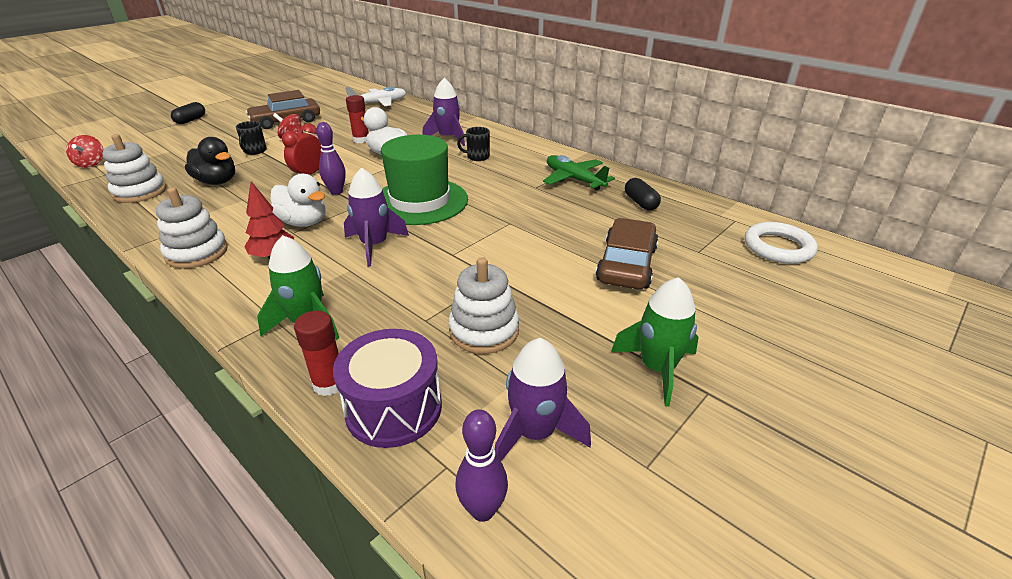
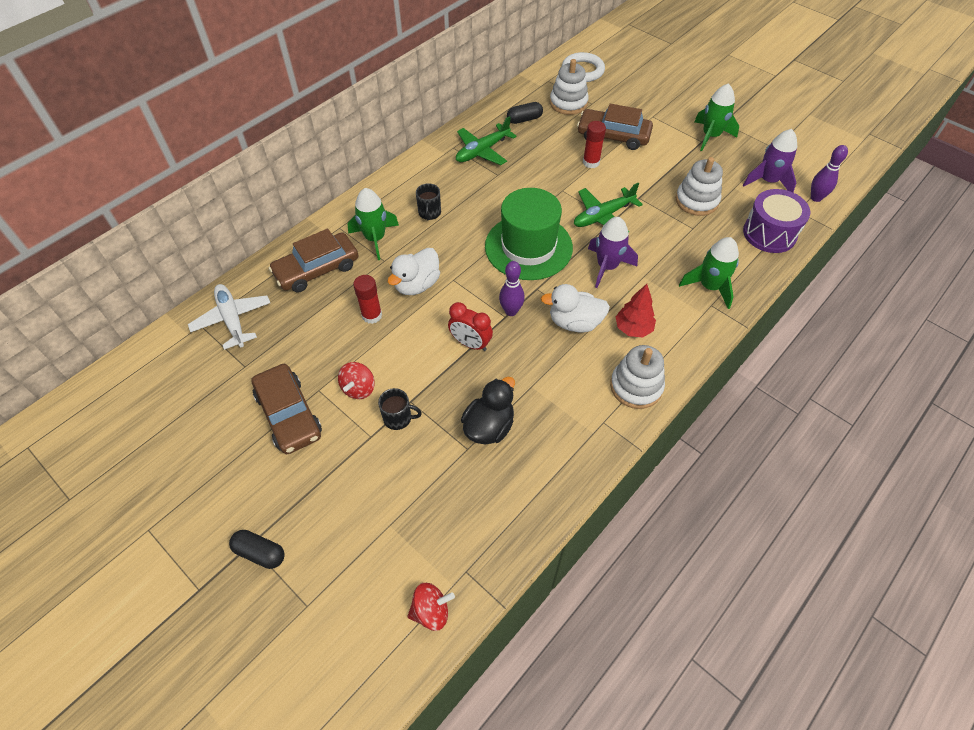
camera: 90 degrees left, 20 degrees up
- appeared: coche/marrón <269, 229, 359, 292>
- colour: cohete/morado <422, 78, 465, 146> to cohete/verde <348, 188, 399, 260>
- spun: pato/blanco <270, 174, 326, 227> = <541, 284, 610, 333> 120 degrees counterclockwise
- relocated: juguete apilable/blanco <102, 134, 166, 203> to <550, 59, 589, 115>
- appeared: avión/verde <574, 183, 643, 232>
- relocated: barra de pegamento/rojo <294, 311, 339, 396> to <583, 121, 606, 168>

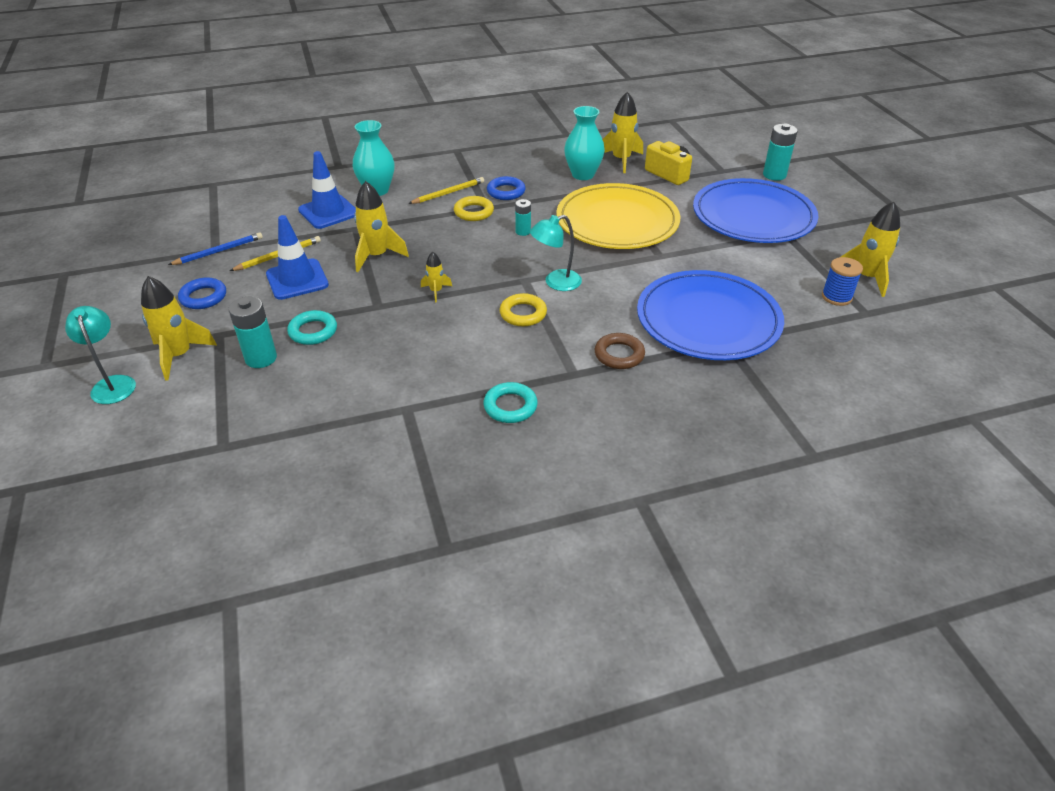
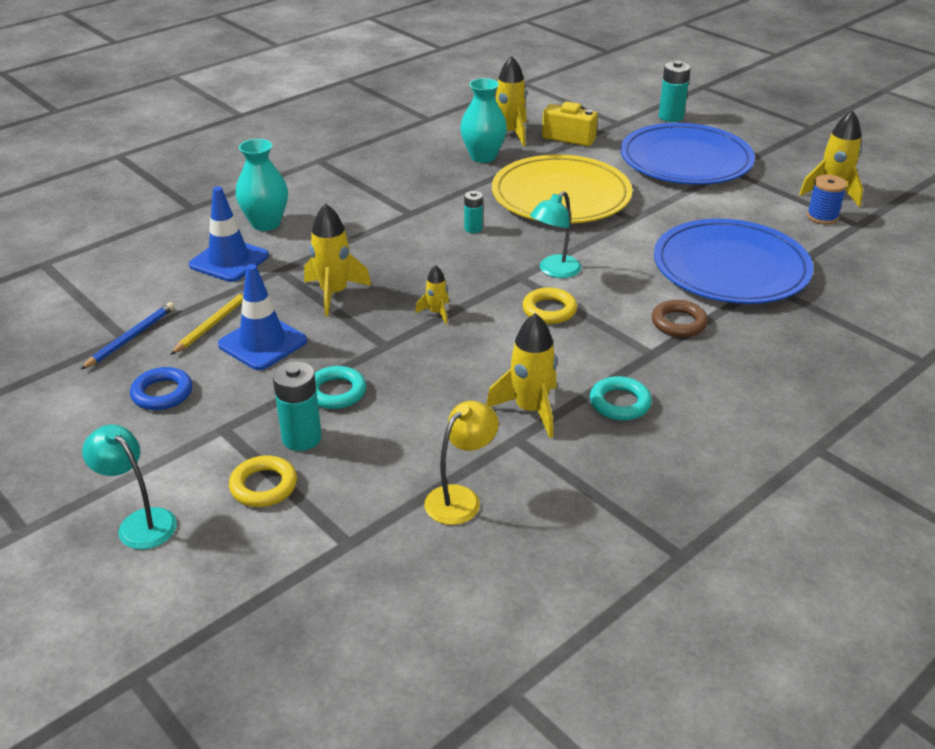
camera: 25 degrees left, 5 degrees down
- relocated: anillo/amarillo <454, 196, 494, 221> to <229, 455, 297, 507>
- appeared: lámpara/amarillo <424, 401, 499, 525>
- relocated: cohete/amarillo <141, 276, 217, 381> to <486, 313, 557, 438>
- missing: lápiz/amarillo <408, 177, 484, 204>
- missing: anillo/azul <487, 176, 526, 200>

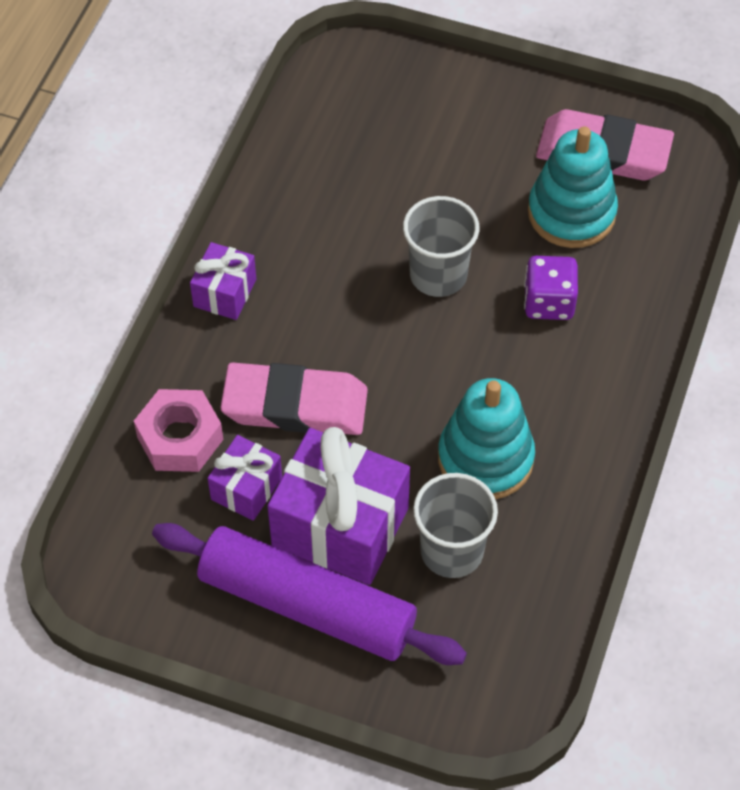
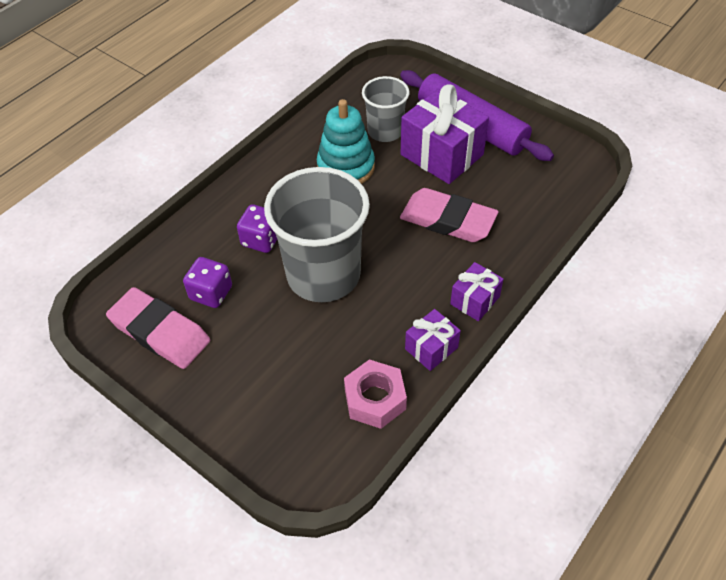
camera: 160 degrees left, 5 degrees down
- exchanged: juguete apilable/turquesa <528, 126, 618, 248> to dado/morado <183, 257, 232, 308>
- size: vaso/gris <403, 196, 479, 297> = <264, 167, 370, 302> x1.80
- relocated: tuerca/rosa <134, 389, 223, 472> to <344, 360, 407, 429>
- relocated: regalo/morado <208, 435, 282, 521> to <405, 309, 461, 371>

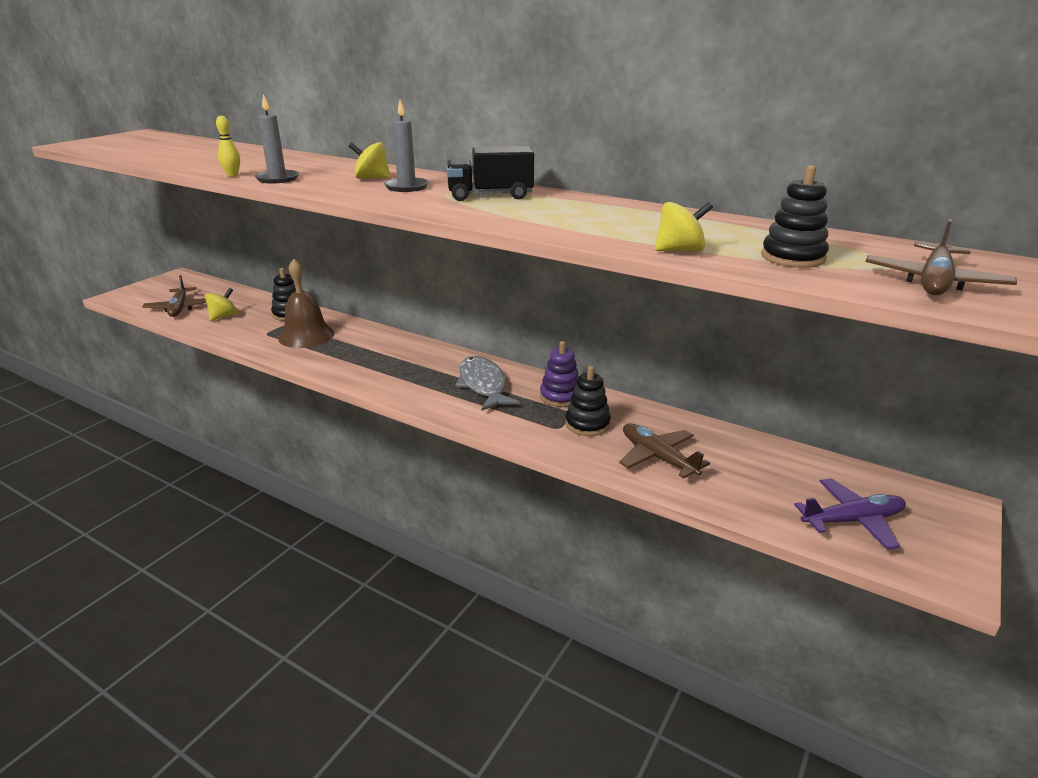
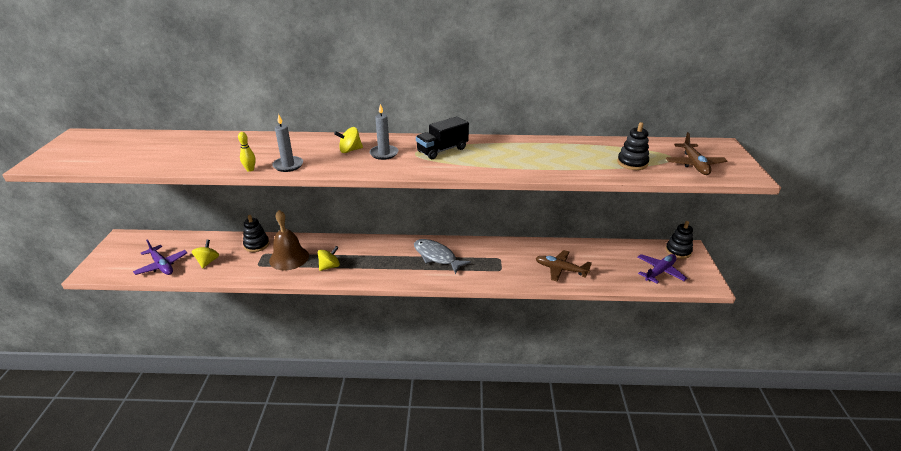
camera: 30 degrees left, 5 degrees up
- colour: avión/marrón <142, 275, 206, 317> to avión/morado <133, 240, 187, 275>
- relocated: peonza/amarillo <655, 202, 713, 252> to <318, 246, 340, 271>
- relocated: juguete apilable/negro <565, 366, 611, 436> to <665, 221, 693, 259>
- missing: juguete apilable/morado <540, 341, 579, 407>

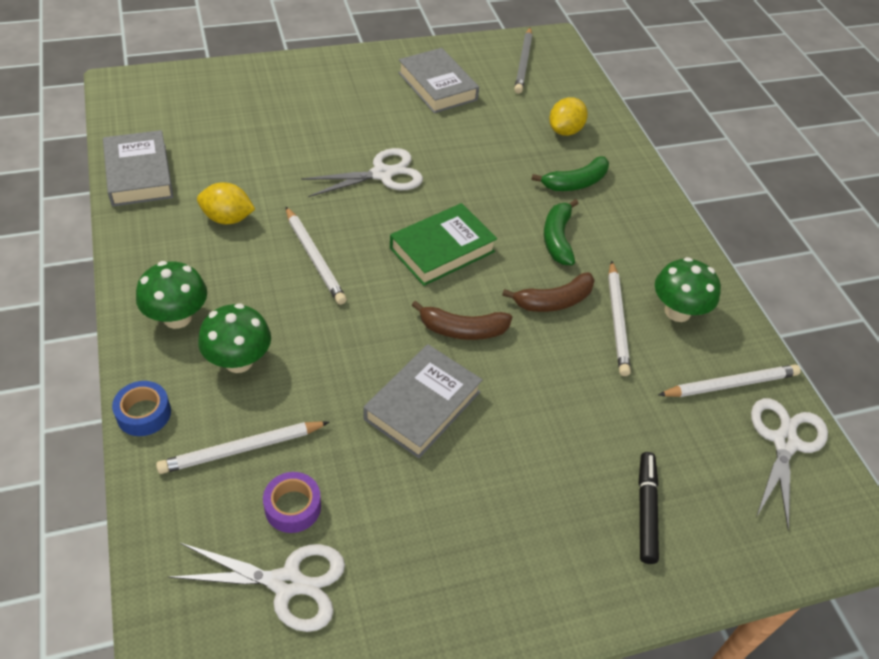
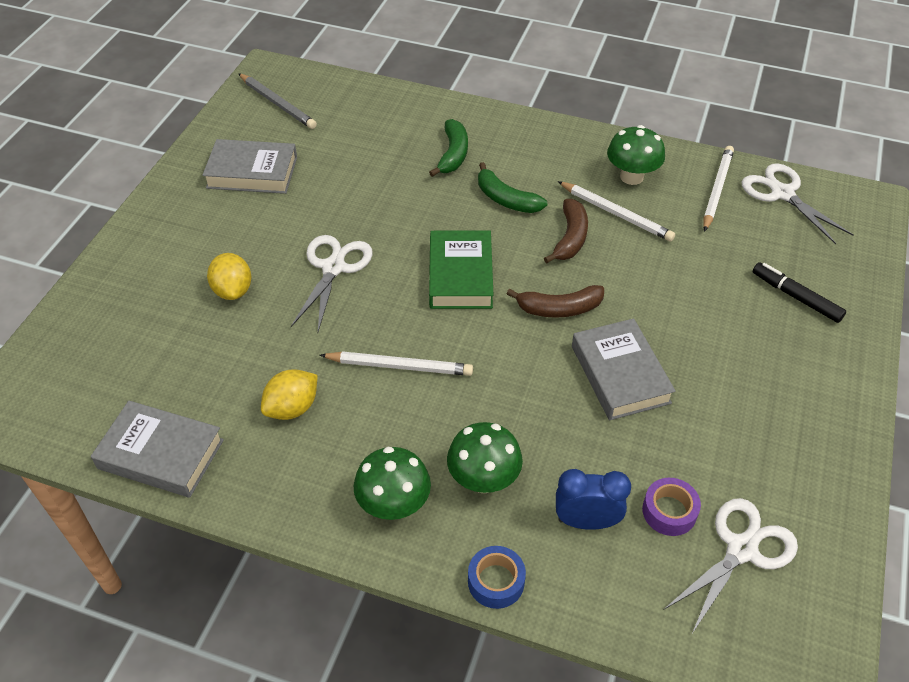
camera: 50 degrees left, 0 degrees up
- relocated: limón/amarillo <549, 97, 588, 136> to <207, 253, 251, 300>
- spun: plátano/marrón <412, 301, 512, 340> = <507, 285, 604, 318> 45 degrees clockwise
- exchanged: lápiz/blanco <156, 421, 329, 474> to despertador/azul <556, 469, 631, 530>

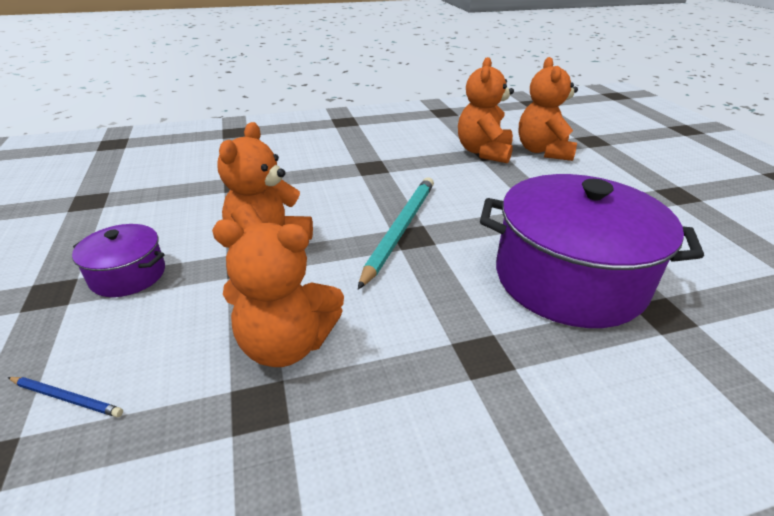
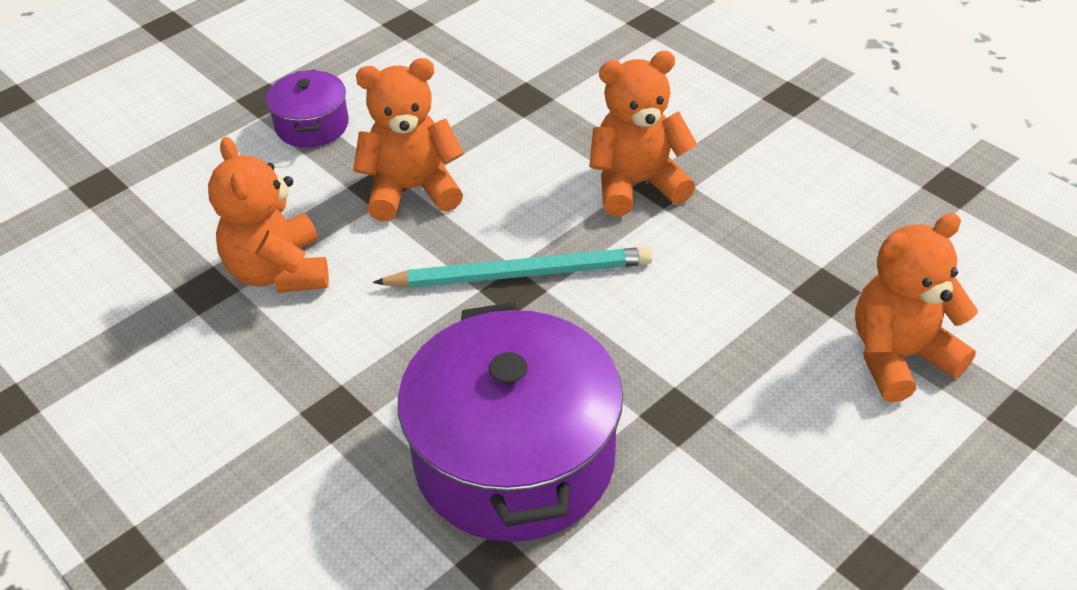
camera: 65 degrees right, 10 degrees up
- relocated: osito/naranja <458, 57, 514, 163> to <589, 51, 697, 216>
- missing: lápiz/azul <8, 377, 123, 417>

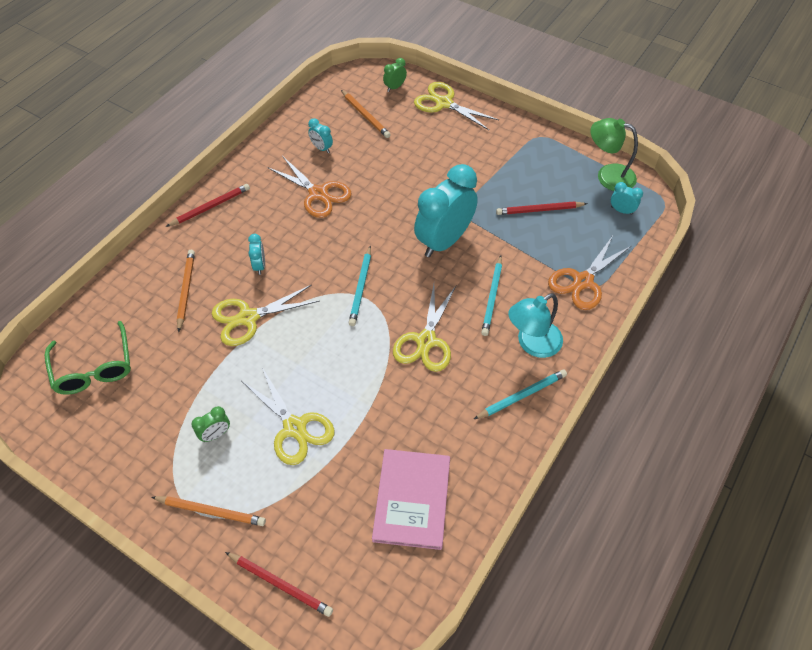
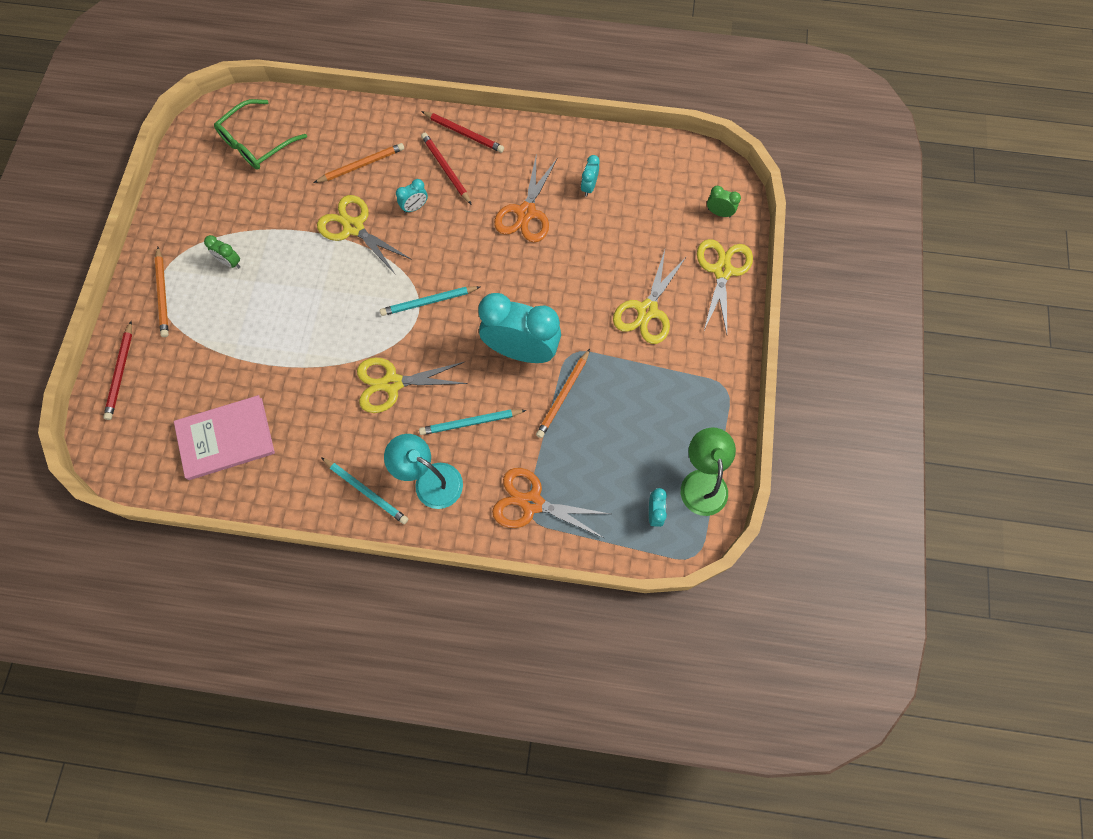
camera: 65 degrees right, 15 degrees up
- relocated: lápiz/rojo <496, 201, 588, 215> to <421, 133, 472, 205>
- relocated: lápiz/naranja <341, 90, 391, 138> to <536, 349, 590, 438>
- relocated: tijeras/amarillo <242, 367, 335, 465> to <613, 250, 687, 344>

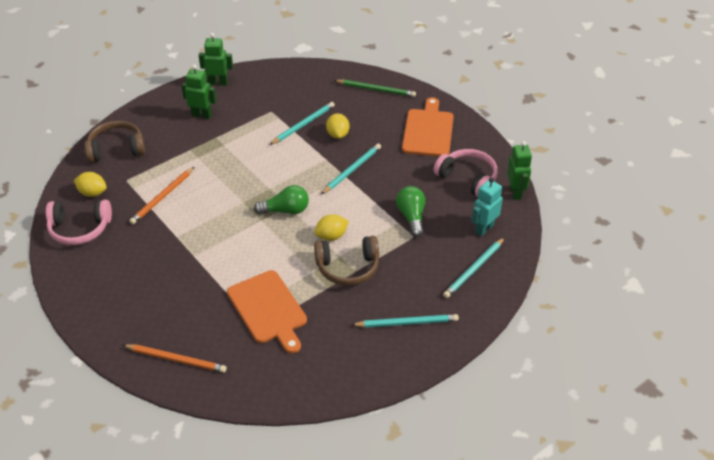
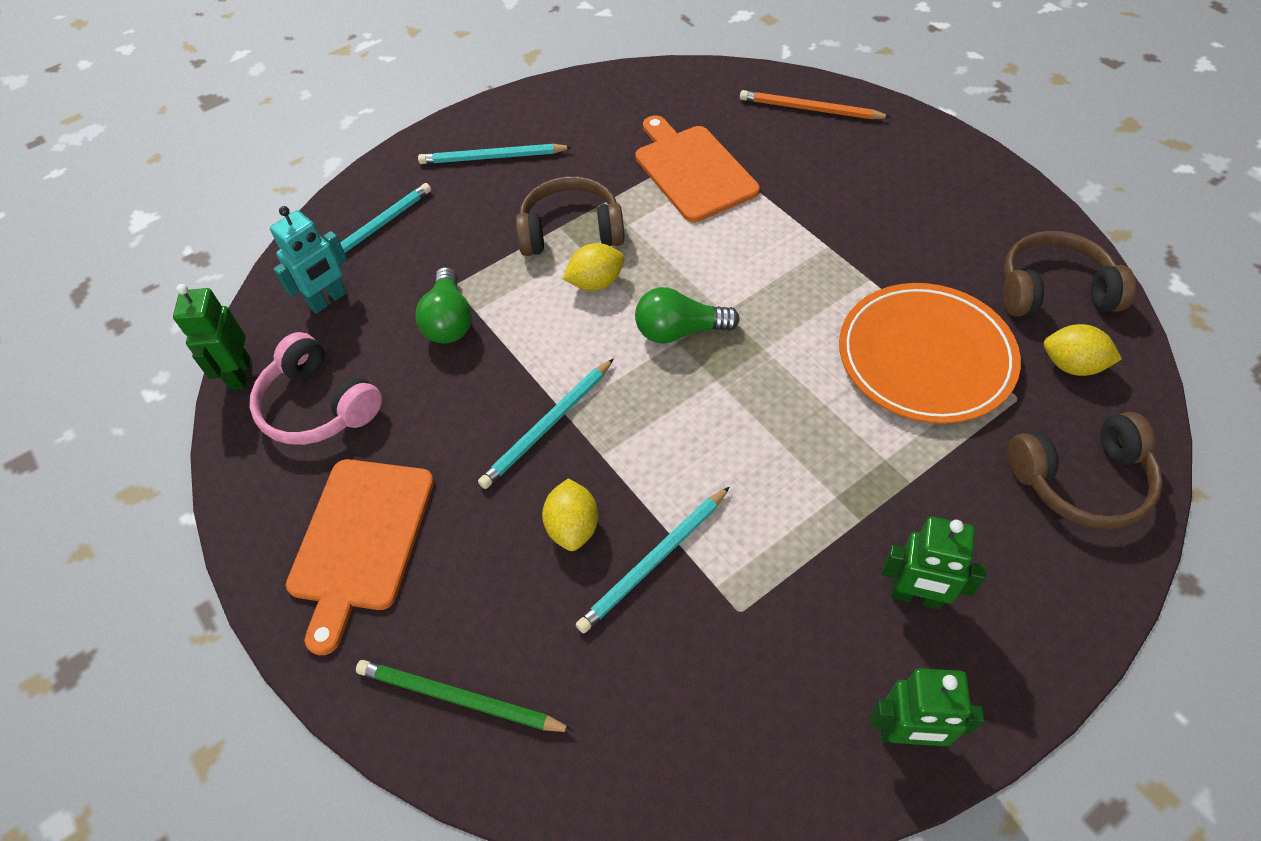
camera: 175 degrees left, 10 degrees up
- exchanged: lápiz/naranja <129, 167, 194, 224> to plato/naranja <839, 283, 1021, 424>
- colour: auriculares/rosa <46, 200, 112, 245> to auriculares/marrón <1003, 231, 1136, 316>

